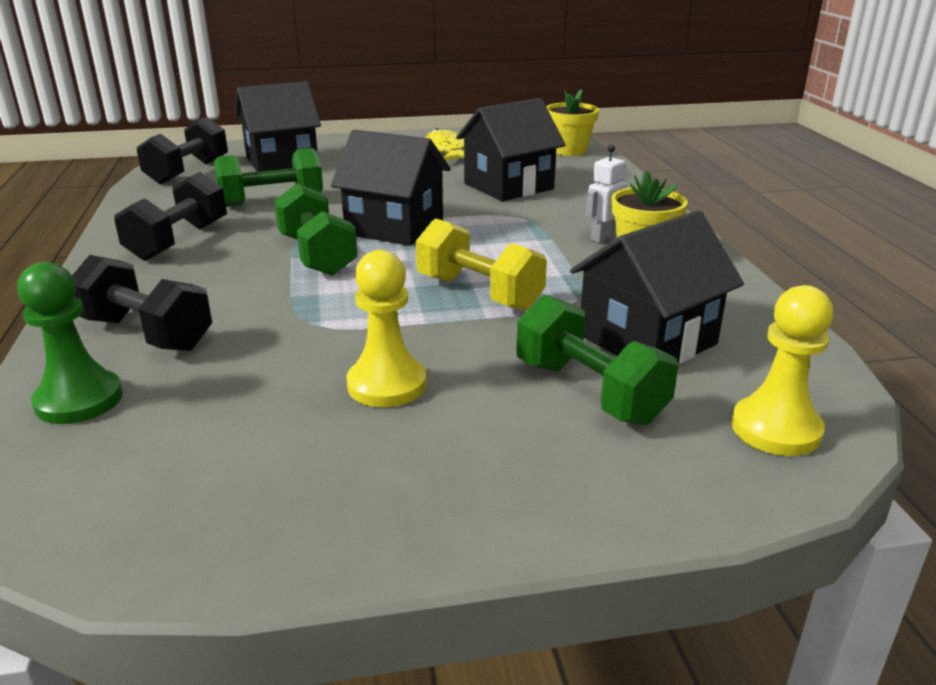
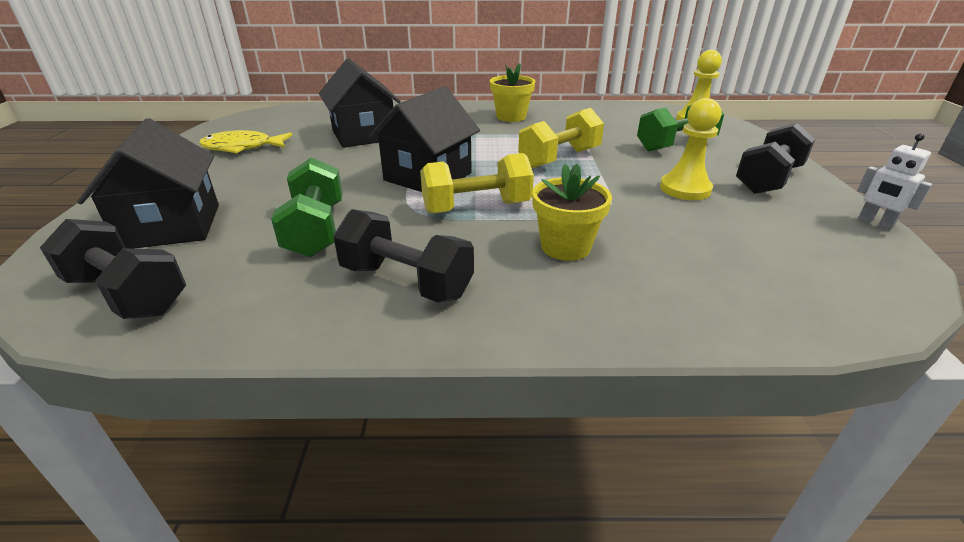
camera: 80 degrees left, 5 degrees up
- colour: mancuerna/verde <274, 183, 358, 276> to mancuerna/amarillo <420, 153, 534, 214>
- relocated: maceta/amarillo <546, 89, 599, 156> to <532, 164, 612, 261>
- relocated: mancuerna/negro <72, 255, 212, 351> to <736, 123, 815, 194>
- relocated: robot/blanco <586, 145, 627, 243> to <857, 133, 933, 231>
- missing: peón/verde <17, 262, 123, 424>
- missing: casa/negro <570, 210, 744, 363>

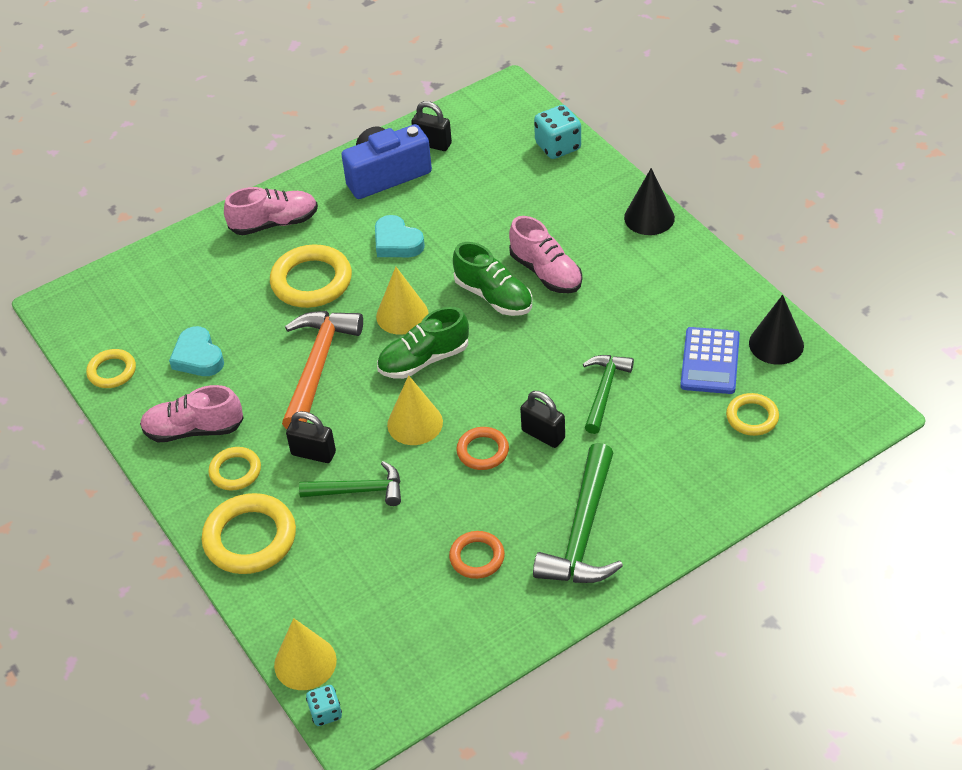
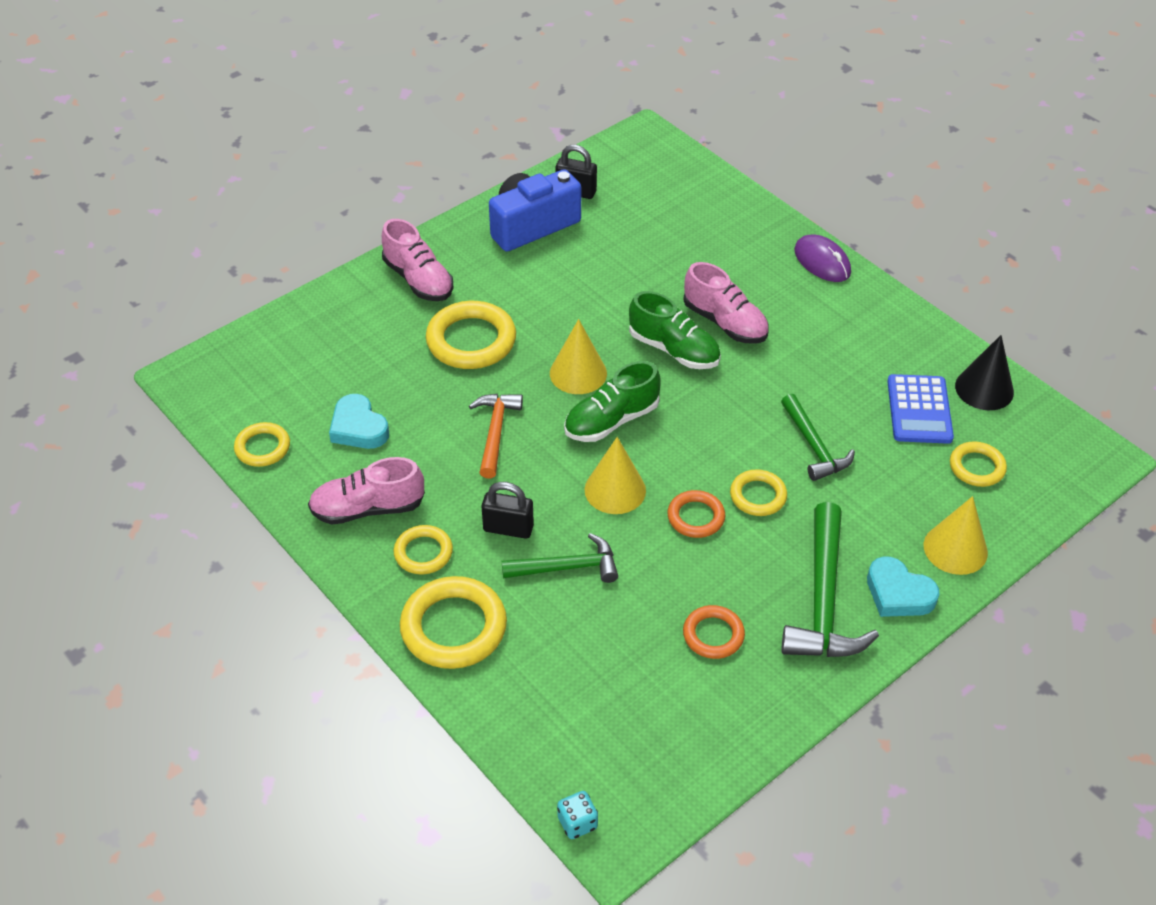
camera: 10 degrees left, 0 degrees up
- spun: zapato/rosa <224, 187, 318, 235> = <382, 219, 454, 301> 75 degrees clockwise
- size: martillo/naranja <282, 311, 363, 429> = <469, 394, 523, 479> x0.63
- exchanged: candado/negro <520, 391, 565, 448> to anillo/amarillo <730, 469, 787, 516>
- spun: martillo/verde <583, 355, 634, 434> = <781, 394, 855, 481> 150 degrees clockwise
- exchanged: cono/negro <624, 168, 675, 235> to ratón/morado <794, 235, 851, 282>
- relocated: corazón/turquesa <375, 215, 425, 257> to <867, 556, 939, 617>
- relocated: cono/amarillo <274, 618, 337, 690> to <924, 496, 988, 575>
- missing: dado/turquesa <534, 105, 581, 159>

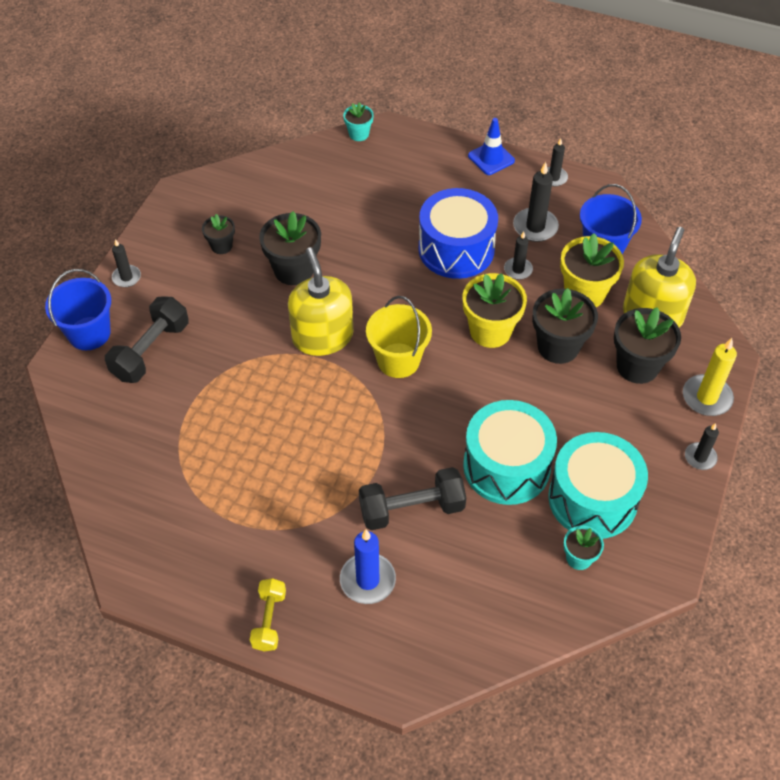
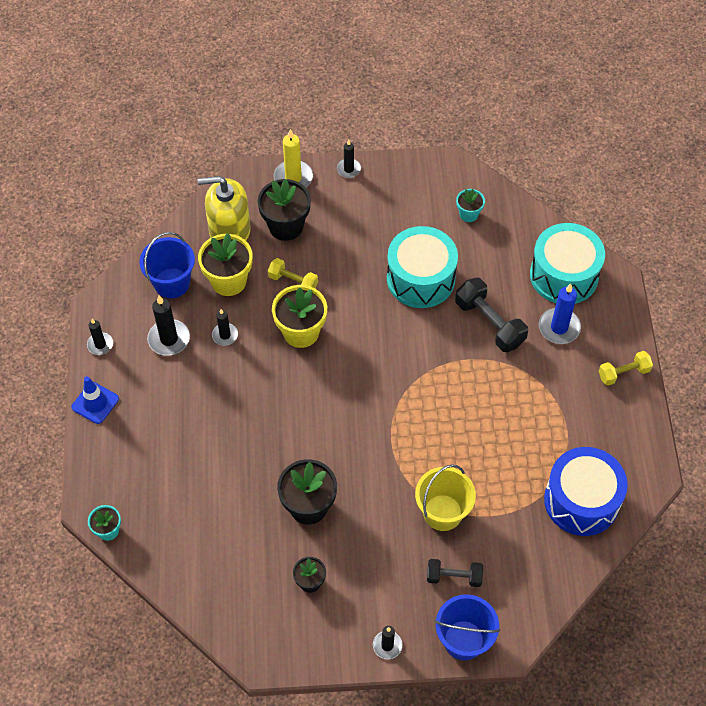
camera: 115 degrees left, 5 degrees up
- exchanged: maceta/negro <532, 288, 598, 364> to mancuerna/amarillo <268, 258, 318, 288>
- relocated: balde/amarillo <366, 296, 432, 378> to <415, 464, 476, 531>
- size: mancuerna/negro <105, 296, 189, 383> = <427, 559, 483, 587> x0.63
- relocated: tambor/turquesa <548, 432, 648, 539> to <530, 223, 605, 304>
- relocated: tambor/azul <418, 188, 498, 279> to <544, 447, 628, 536>
- missing: dispensador de jabón/amarillo <288, 248, 353, 356>

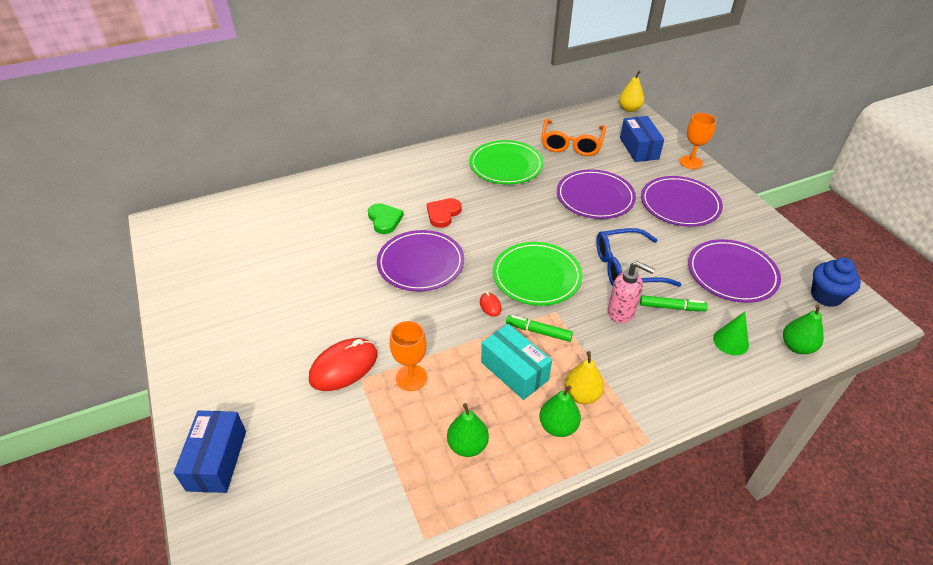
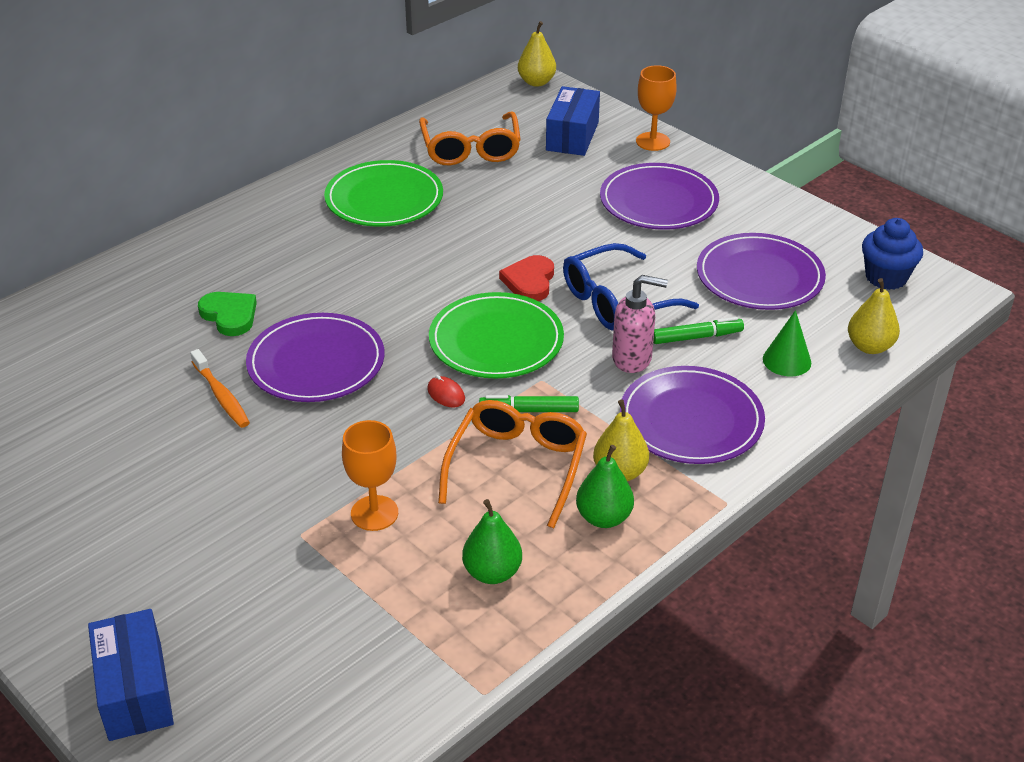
camera: 20 degrees left, 5 degrees down
- appeared: cepillo de dientes/naranja <190, 349, 250, 428>
- exchanged: caja/turquesa <481, 324, 552, 400> to gafas/naranja <438, 400, 587, 528>
- relocated: corazón/rojo <427, 198, 462, 228> to <499, 255, 554, 301>
- spun: caja/azul <620, 116, 664, 162> = <546, 86, 600, 156> 45 degrees clockwise
- relocated: plato/morado <557, 169, 636, 219> to <620, 366, 765, 464>
- colour: pera/verde <783, 304, 824, 354> to pera/amarillo <848, 278, 900, 354>
- missing: ratón/rojo <309, 338, 377, 391>

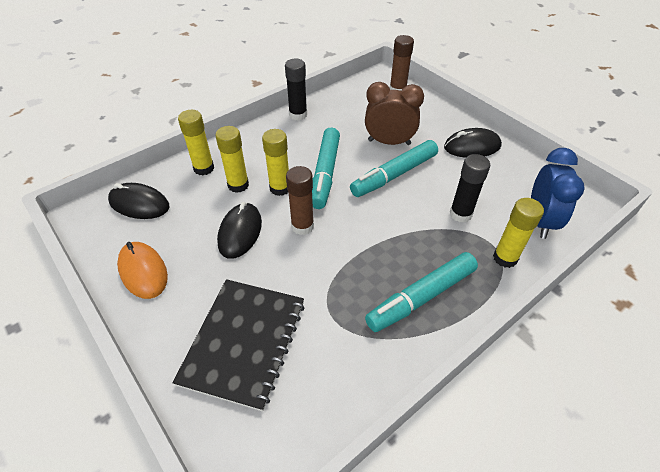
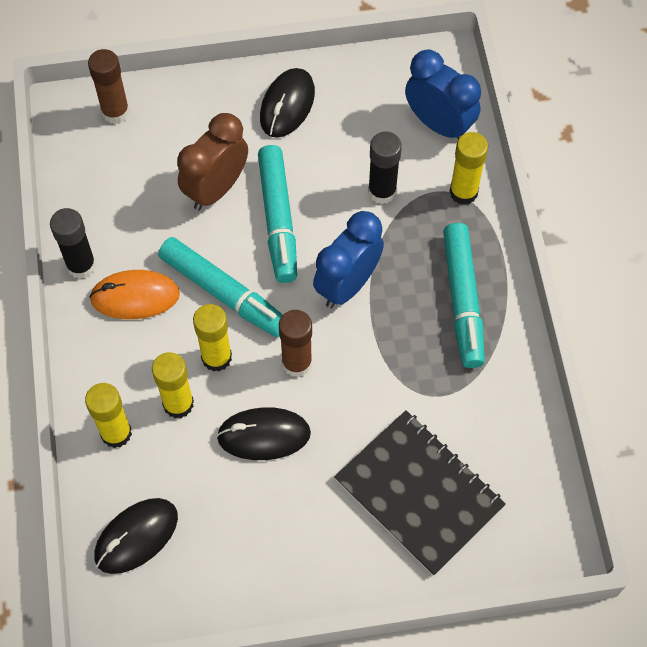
camera: 60 degrees left, 15 degrees up
- relocated: ratón/naranja <117, 242, 168, 299> to <89, 270, 180, 319>
- spun: ratón/negro <217, 202, 262, 259> = <216, 407, 311, 460> 45 degrees counterclockwise
- appeared: despertador/azul <313, 211, 384, 308>

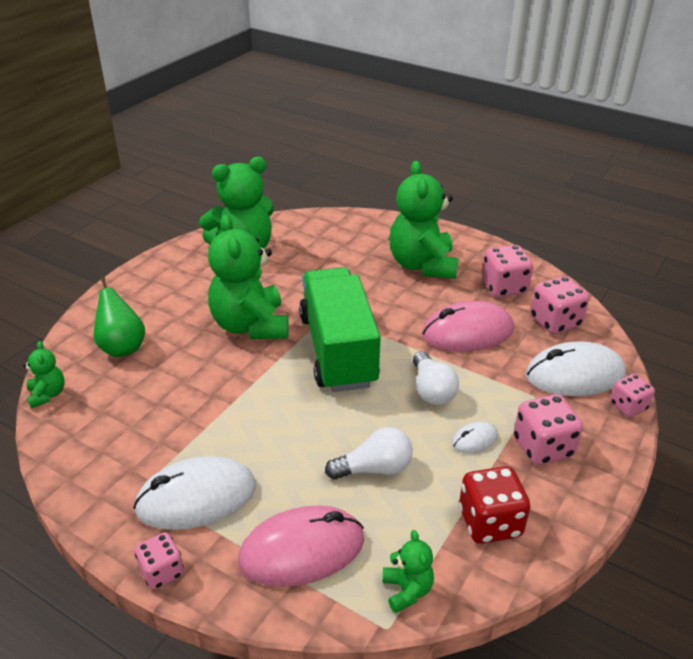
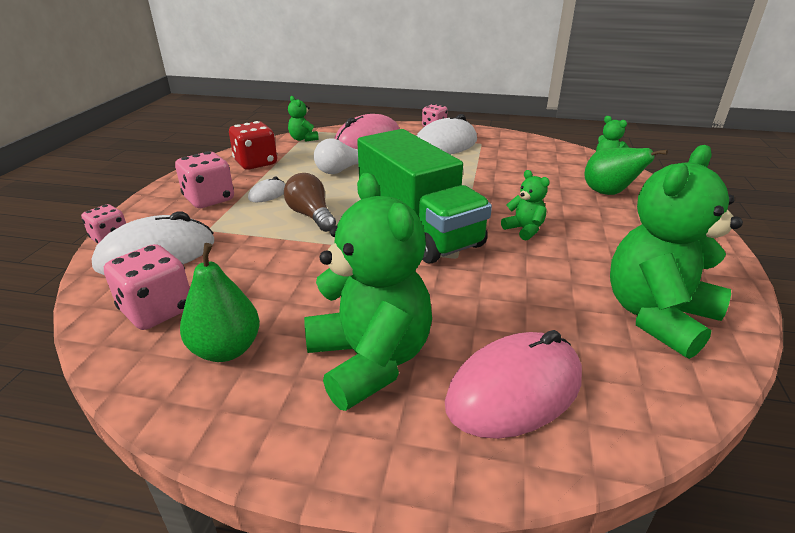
camera: 160 degrees right, 5 degrees down
- exchanged: dado/rosa <482, 245, 533, 297> to pera/verde <180, 243, 260, 362>
- colour: bombilla/blanco <413, 351, 459, 405> to bombilla/marrón <284, 173, 336, 232>
- relocated: ratón/rosa <422, 301, 514, 352> to <445, 330, 582, 439>
- size: osito/verde <208, 215, 289, 339> = <501, 170, 550, 241> x0.45

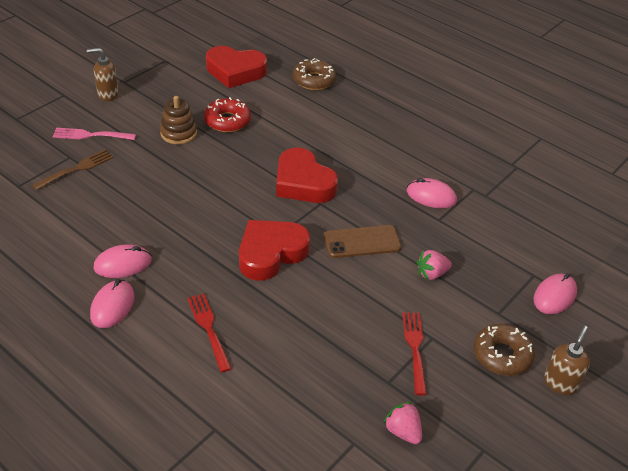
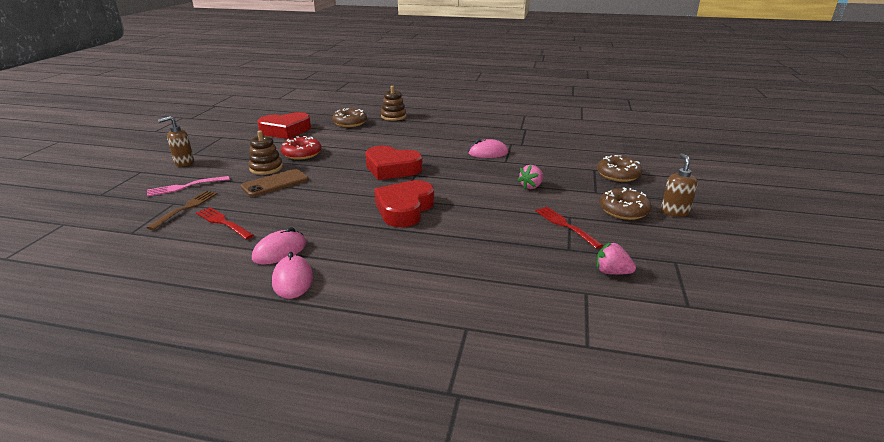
camera: 25 degrees left, 15 degrees down
- relocated: tenedor/rojo <187, 294, 232, 372> to <196, 207, 254, 240>
- relocated: móvil/marrón <324, 225, 402, 258> to <241, 169, 309, 197>
- appeared: juguete apilable/marrón <381, 86, 406, 121>
- exchanged: ratón/rosa <533, 273, 577, 314> to rosquilla/marrón <597, 155, 642, 182>

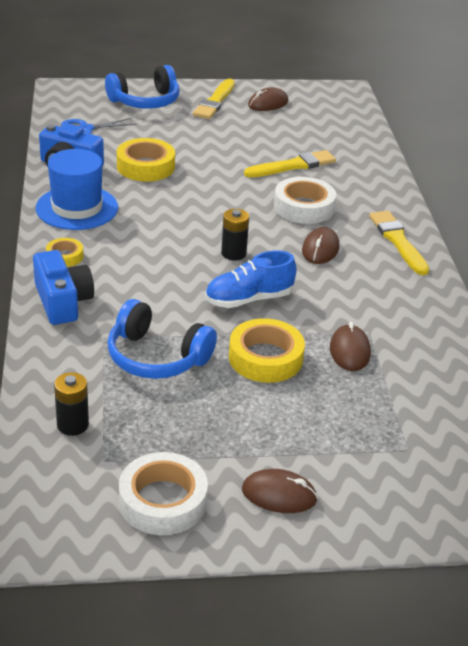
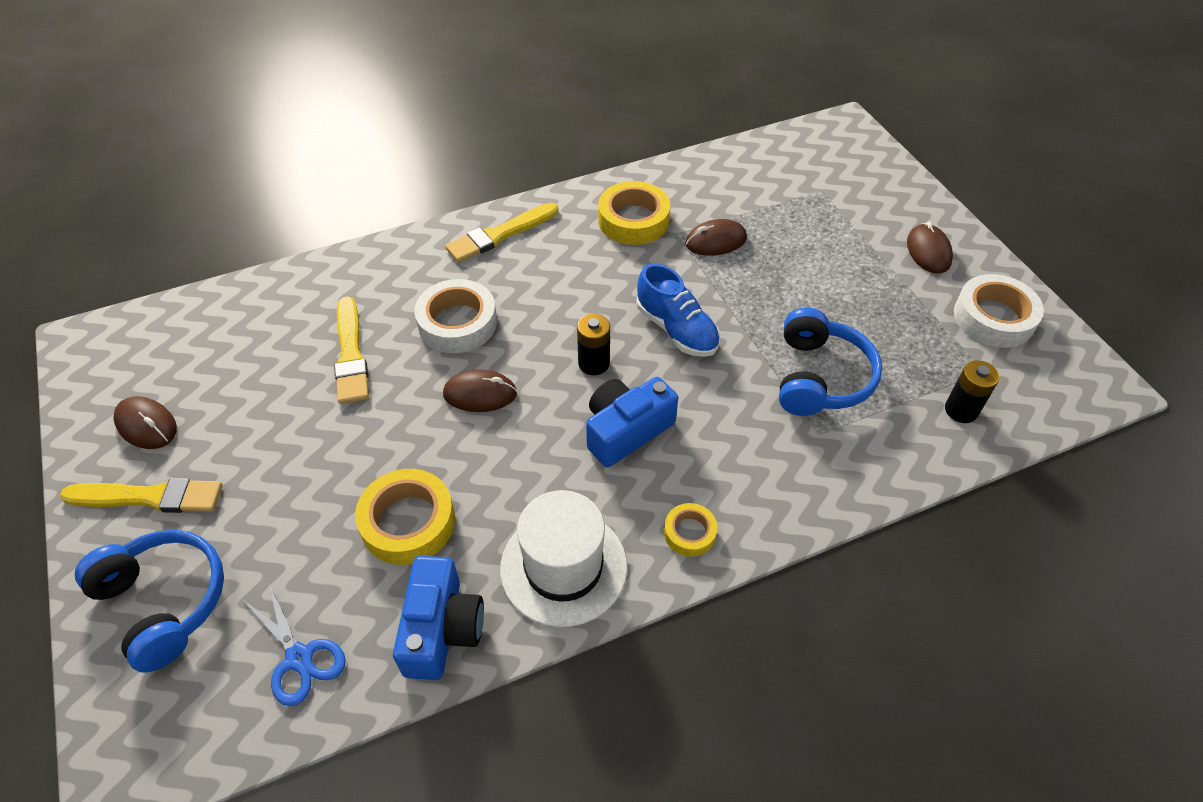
camera: 105 degrees left, 15 degrees up
- spun: pincel/amarillo <244, 150, 336, 177> = <334, 296, 369, 404> 150 degrees counterclockwise
- relocated: ratón/marrón <302, 227, 339, 264> to <443, 370, 517, 412>
- colour: sombrero/azul <36, 149, 118, 230> to sombrero/blanco <500, 490, 627, 627>
- relocated: cámara/azul <33, 250, 94, 325> to <586, 377, 678, 467>
- relocated: cinta adhesiva/amarillo <229, 318, 305, 383> to <598, 181, 671, 245>

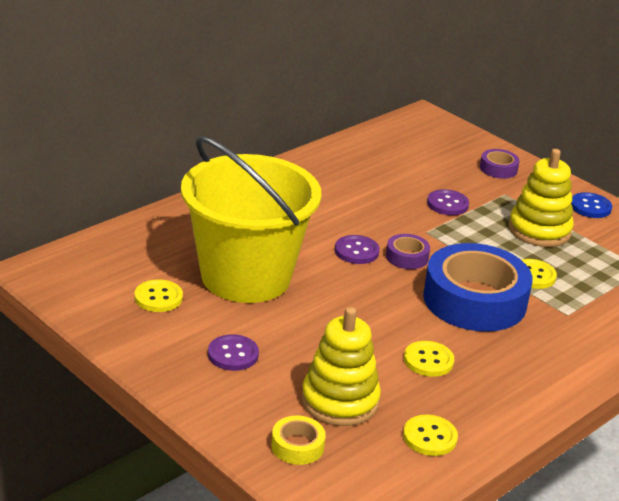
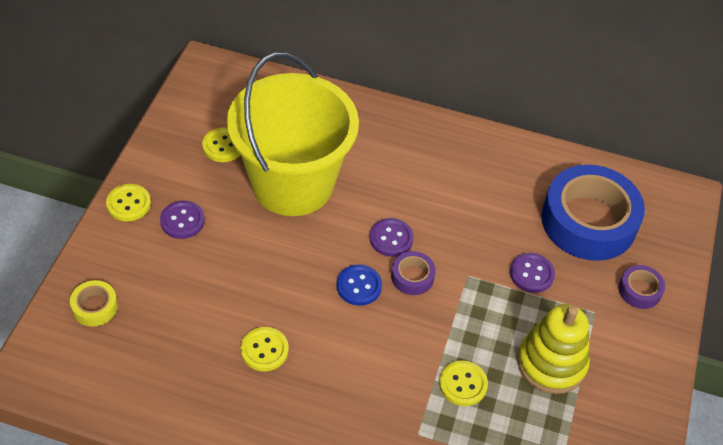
camera: 60 degrees right, 20 degrees up
- relocated: botón/amarillo <403, 414, 458, 456> to <106, 184, 151, 221>
- relocated: botón/azul <571, 192, 612, 218> to <336, 265, 382, 306>
- relocated: cinta adhesiva/azul <423, 243, 533, 332> to <541, 165, 645, 261>
- missing: juguete apilable/amarillo <301, 307, 381, 426>

